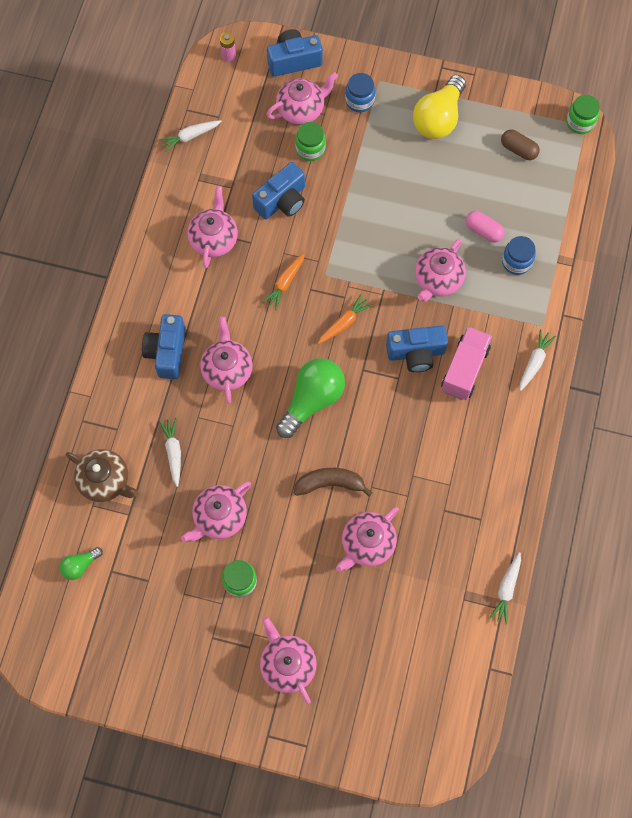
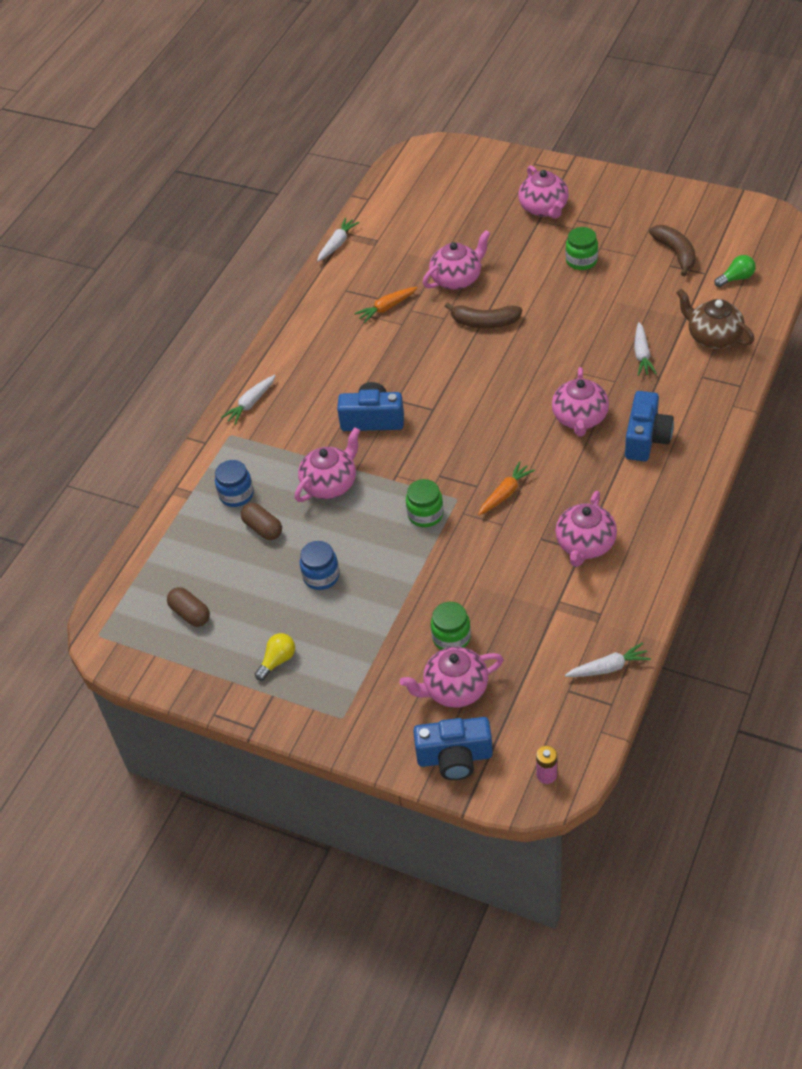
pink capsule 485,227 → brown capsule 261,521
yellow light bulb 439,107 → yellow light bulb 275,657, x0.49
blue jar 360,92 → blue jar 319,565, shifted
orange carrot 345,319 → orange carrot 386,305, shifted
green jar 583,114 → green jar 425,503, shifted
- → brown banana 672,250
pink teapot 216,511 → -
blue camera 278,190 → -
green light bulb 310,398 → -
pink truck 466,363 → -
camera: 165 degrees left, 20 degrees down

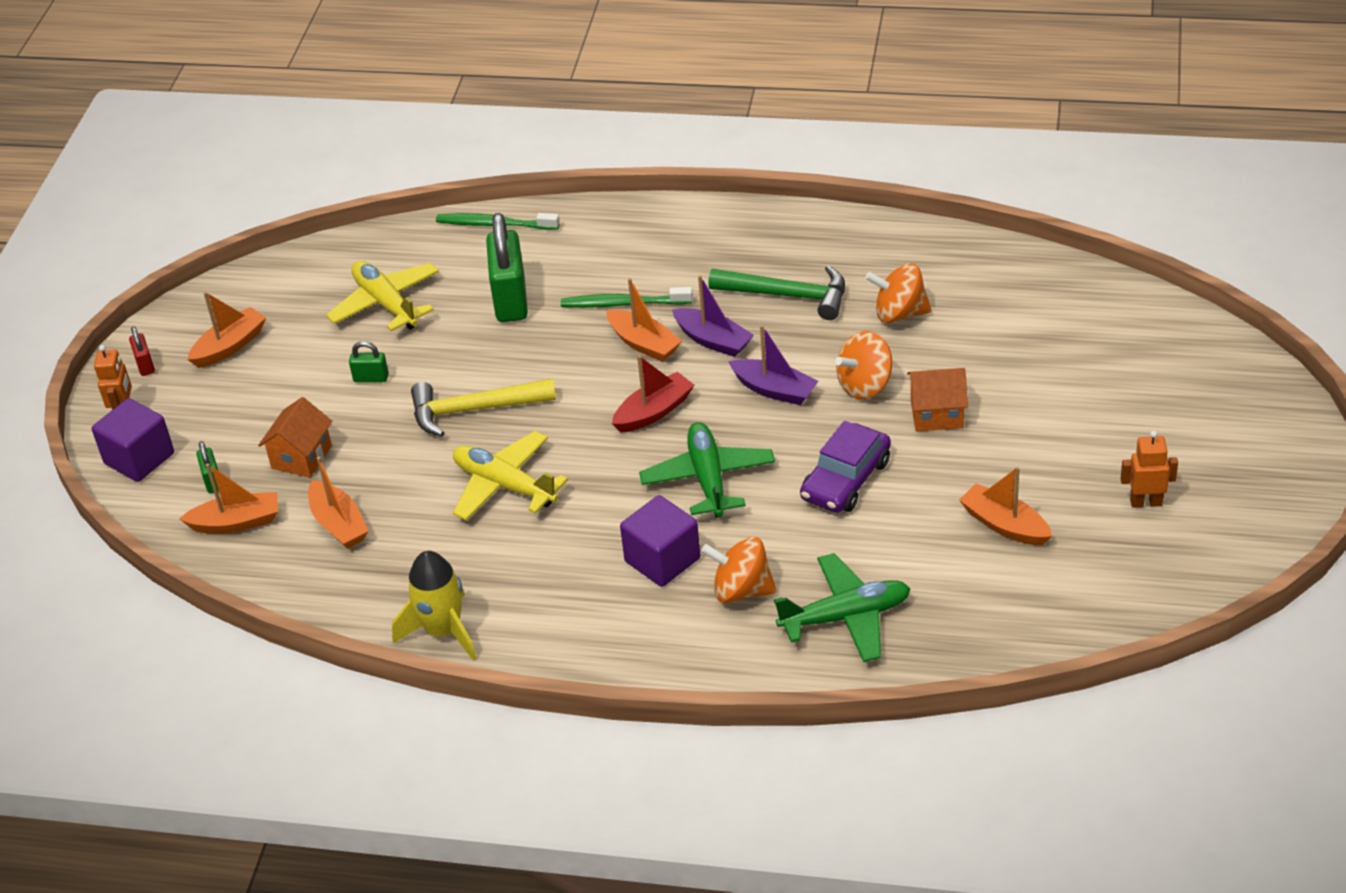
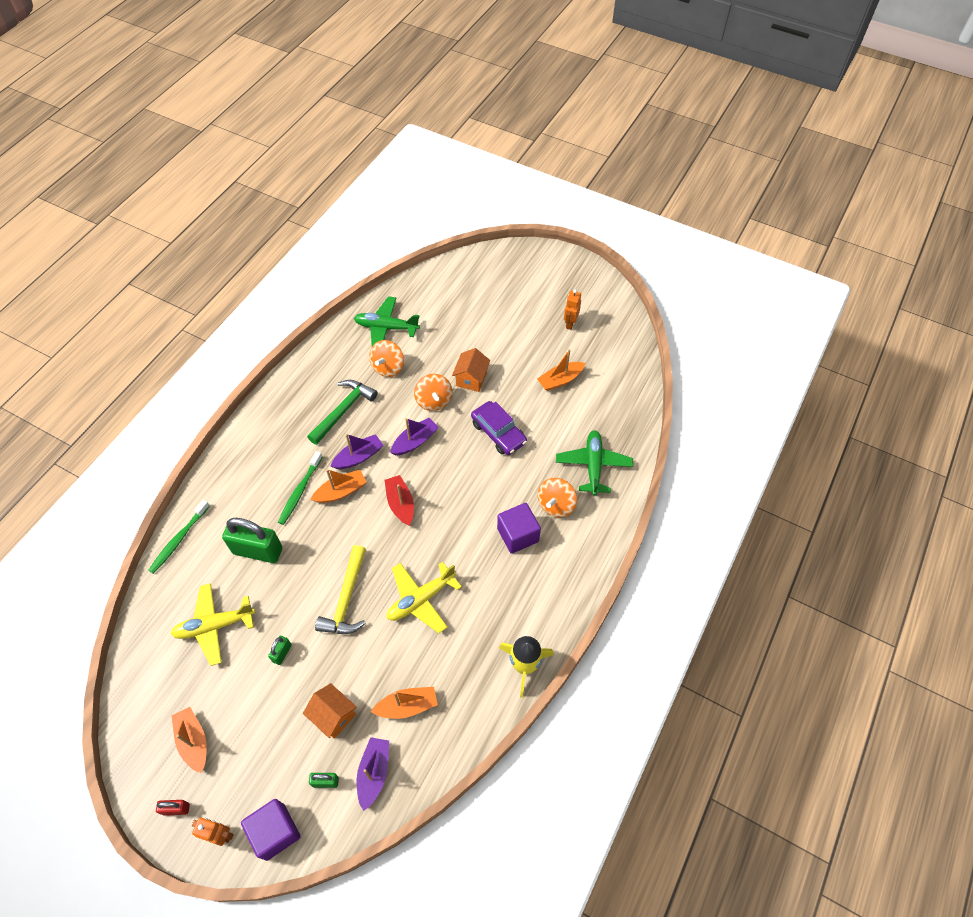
green plane 707,470 → green plane 387,321, shifted
orange boat 228,498 → purple boat 373,774
camera: 75 degrees left, 15 degrees up

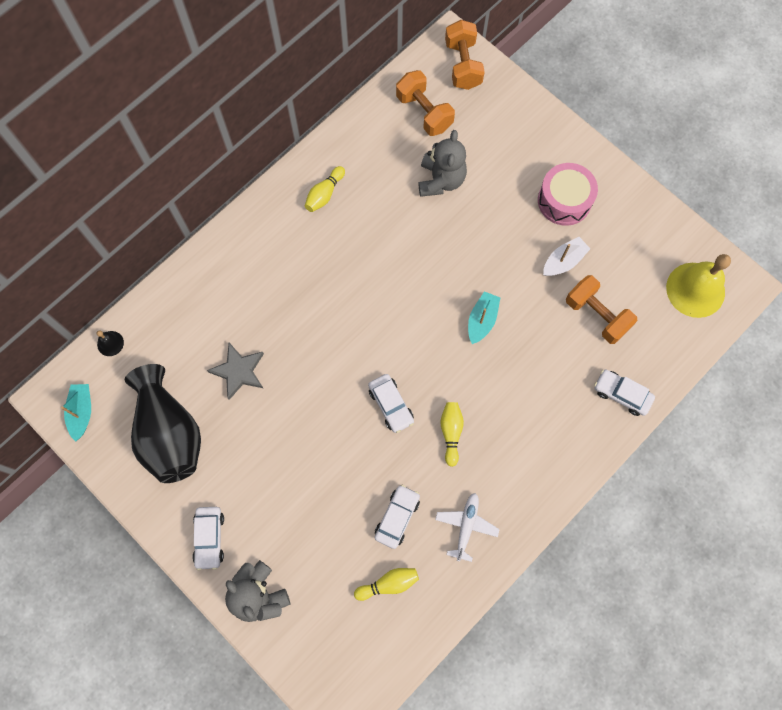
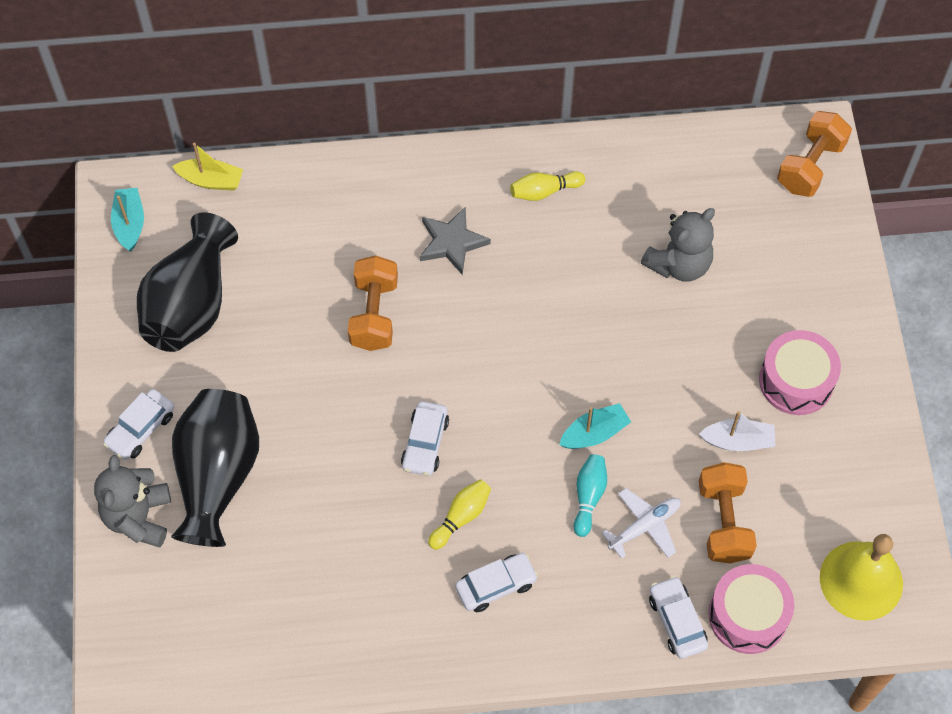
turquoise boat 76,412 → turquoise boat 127,219, 45 degrees counterclockwise
- → black vase 215,468
black bell 110,343 → yellow boat 207,167
orange dumbbell 425,103 → orange dumbbell 373,303, shifted
grey star 235,371 → grey star 455,240, shifted
white car 397,517 → white car 496,582, shifted
- → turquoise bowling pin 590,495
white plane 467,527 → white plane 641,523, shifted
- → pink drum 751,609
yellow bowling pin 386,584 → -
camera: 40 degrees right, 10 degrees down

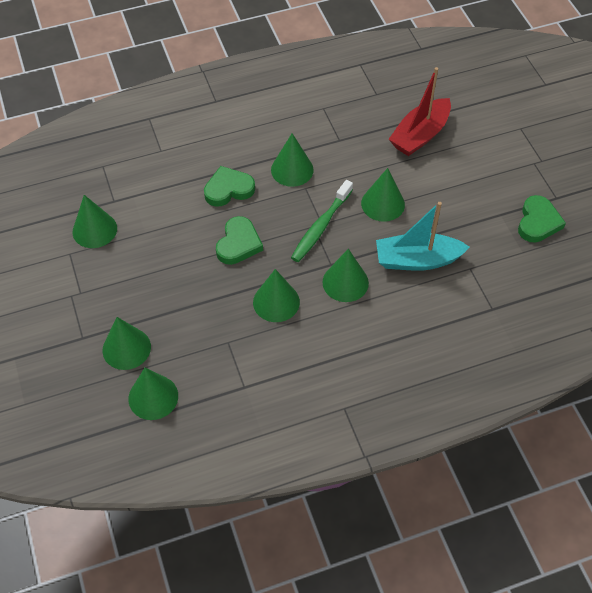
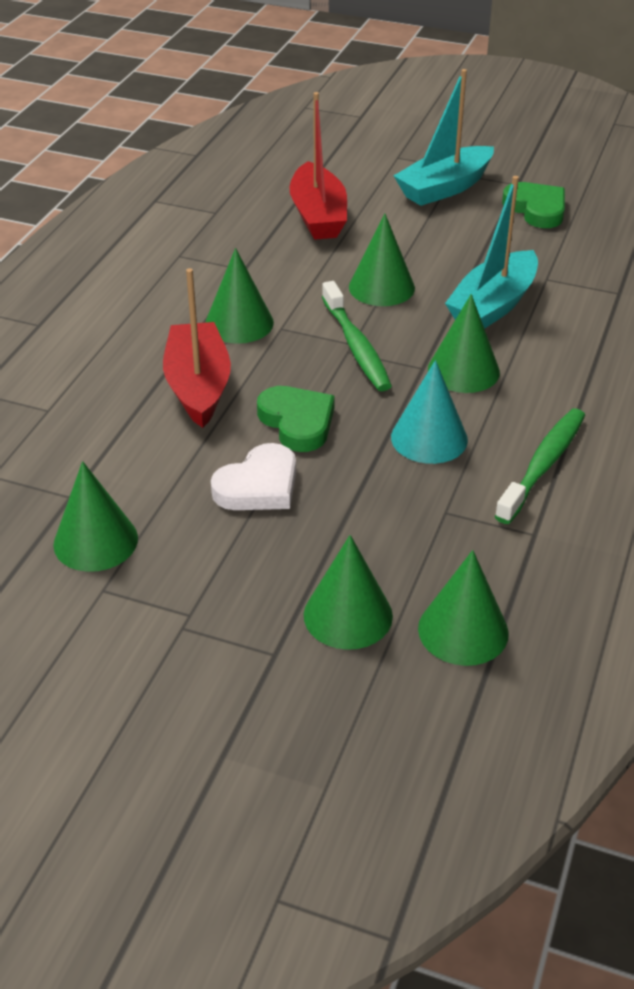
green heart 229,186 → red boat 197,348
- → white heart 253,476
green cone 276,295 → turquoise cone 429,412
- → turquoise boat 444,137
- → green toothbrush 540,466
camera: 50 degrees left, 15 degrees down

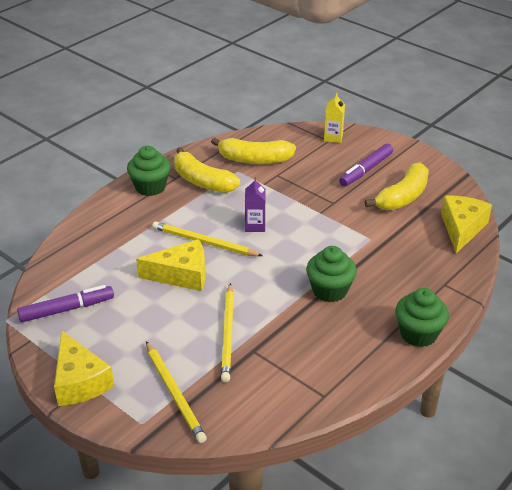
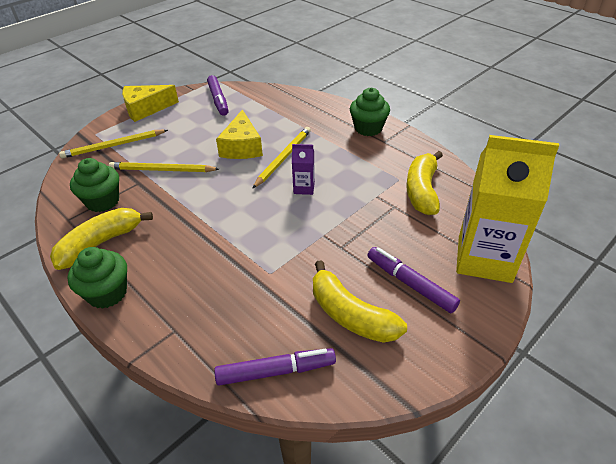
yellow banana 207,170 → yellow banana 101,239, shifted
green cupcake 331,274 → green cupcake 94,185, shifted
yellow cheese 466,224 → purple marker 275,367
yellow carton 334,118 → yellow carton 507,209, x2.32
camera: 95 degrees right, 5 degrees up

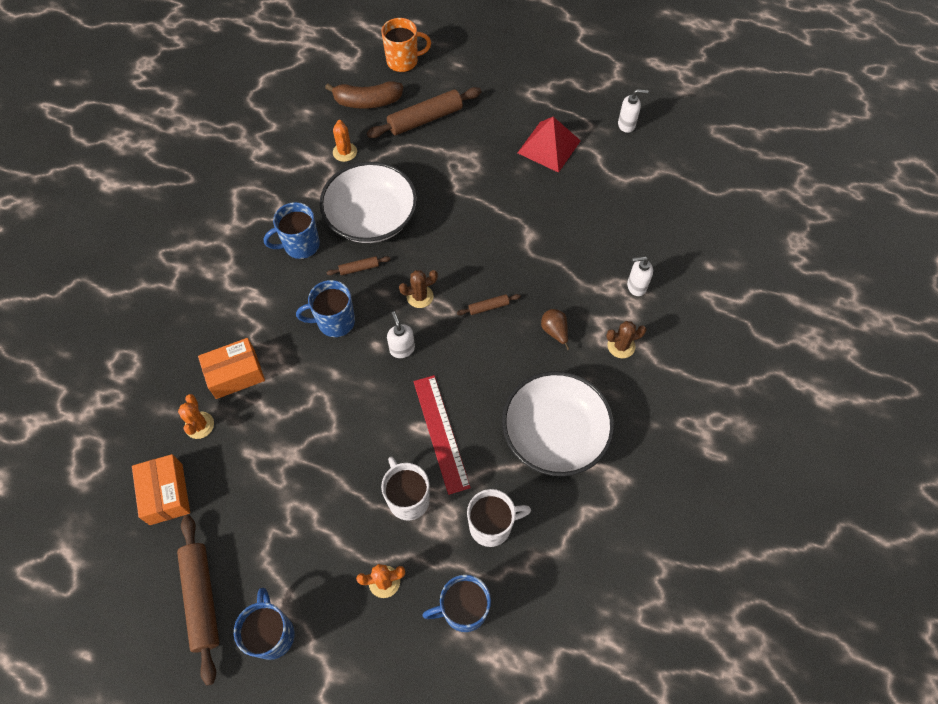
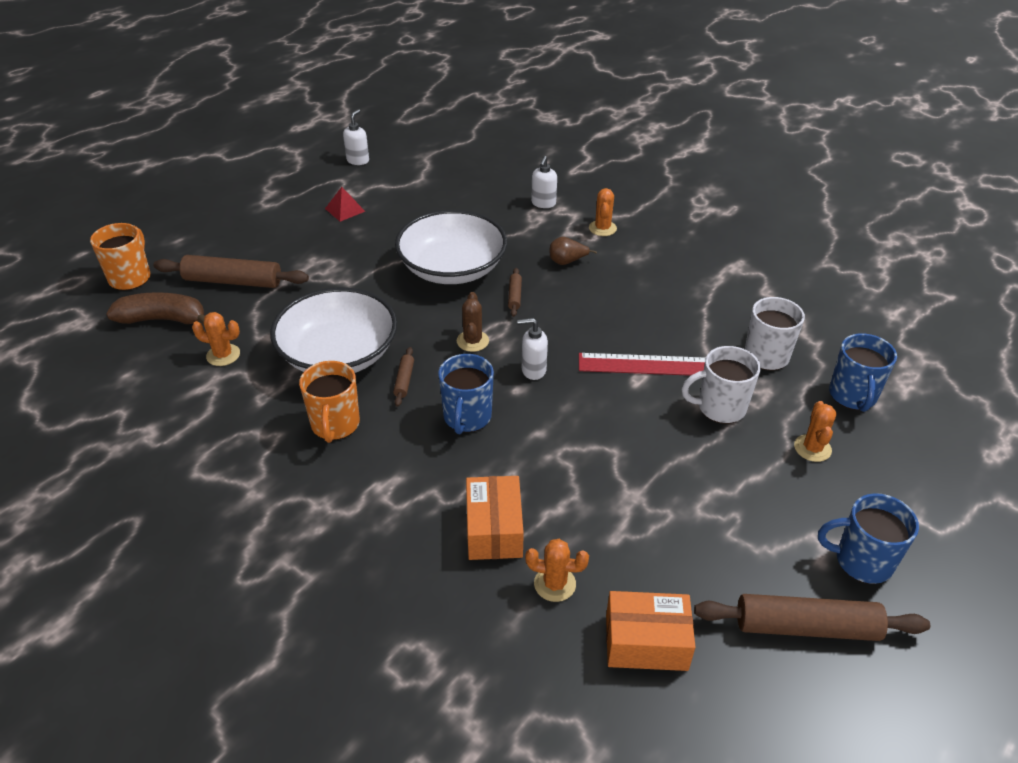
brown banana 364,95 → brown banana 155,308, 105 degrees counterclockwise
brown rolling pin 424,112 → brown rolling pin 231,271, 75 degrees counterclockwise
blue mug 292,230 → orange mug 329,402
red pyramid 549,145 → red pyramid 345,204, x0.56
white bowl 558,423 → white bowl 451,247, shifted
brown cactus 626,339 → orange cactus 603,212
camera: 70 degrees left, 20 degrees down

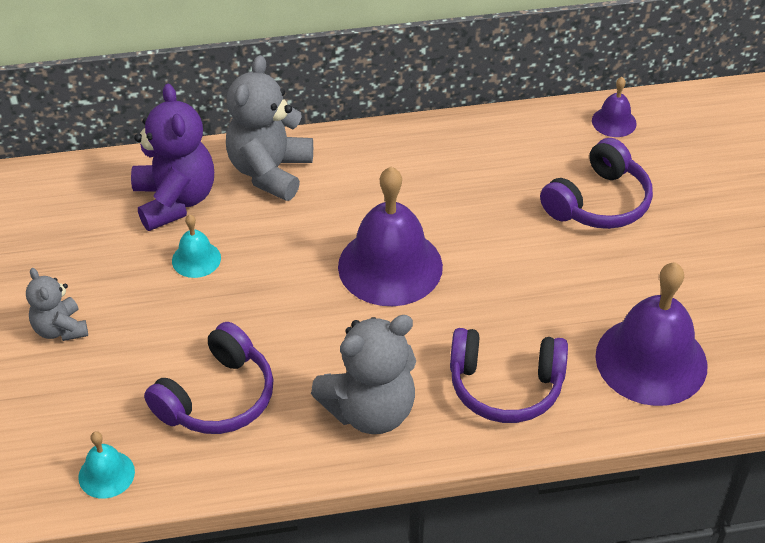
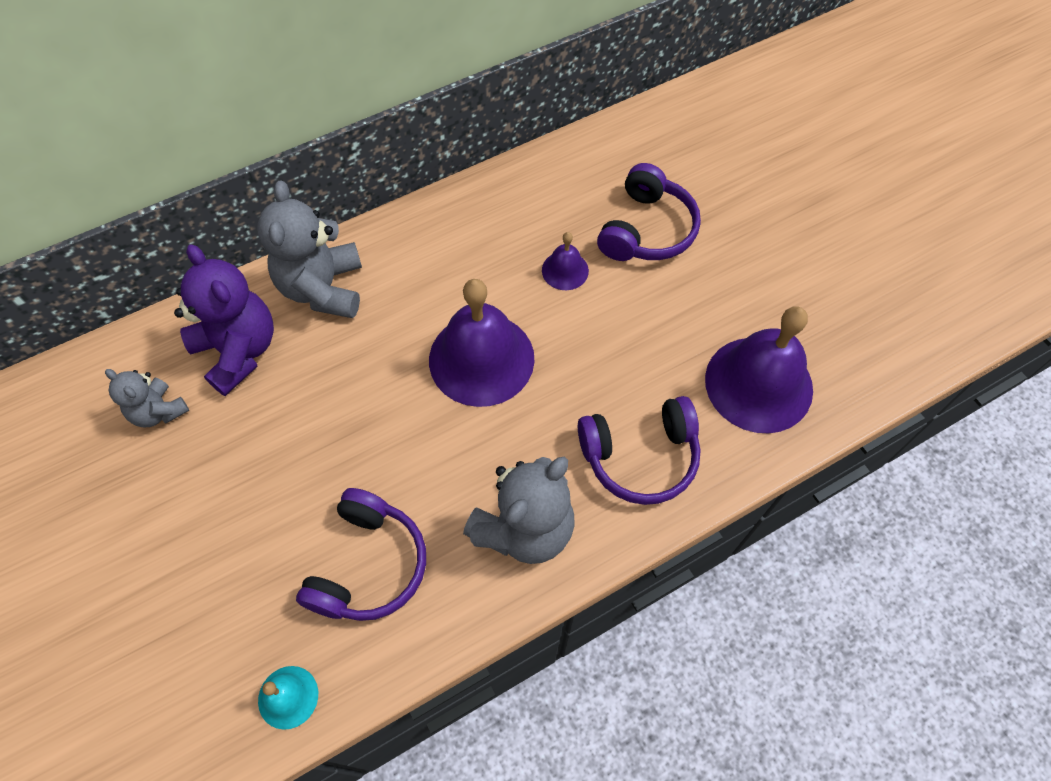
grey teddy bear 57,304 → grey teddy bear 147,398, shifted
purple bell 614,107 → purple bell 565,261, shifted
turquoise bell 196,246 → -
camera: 20 degrees left, 15 degrees up

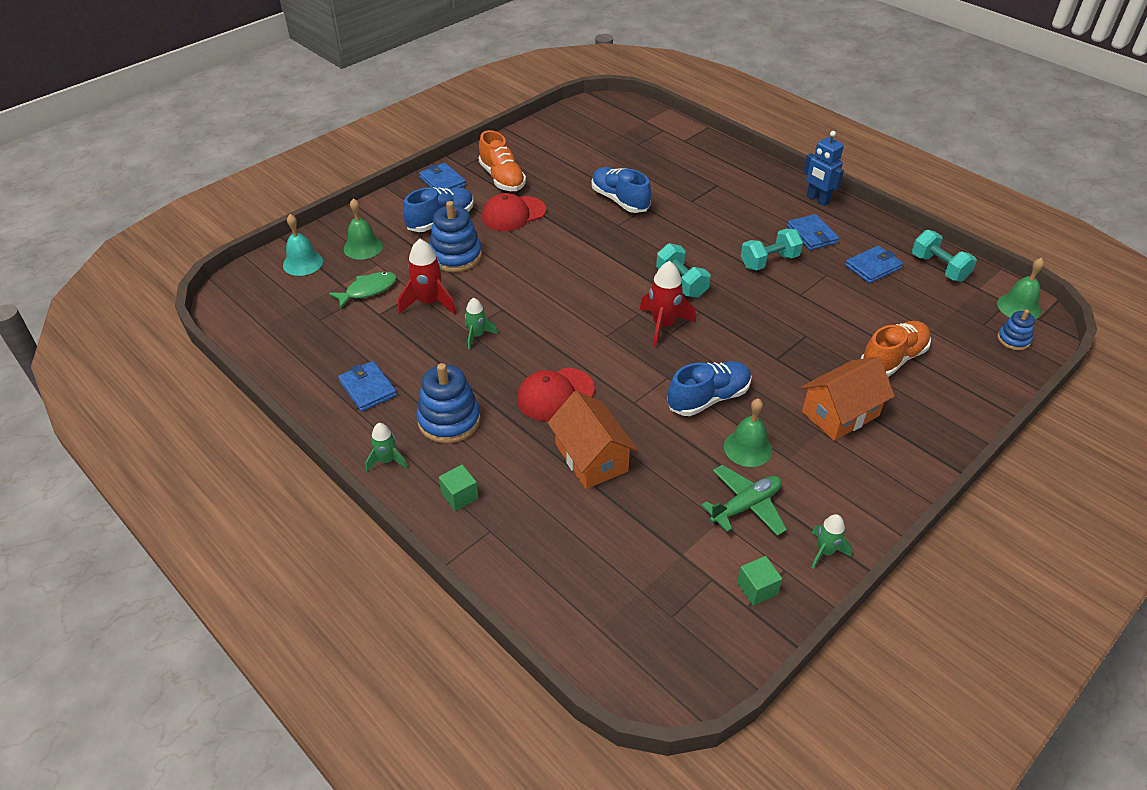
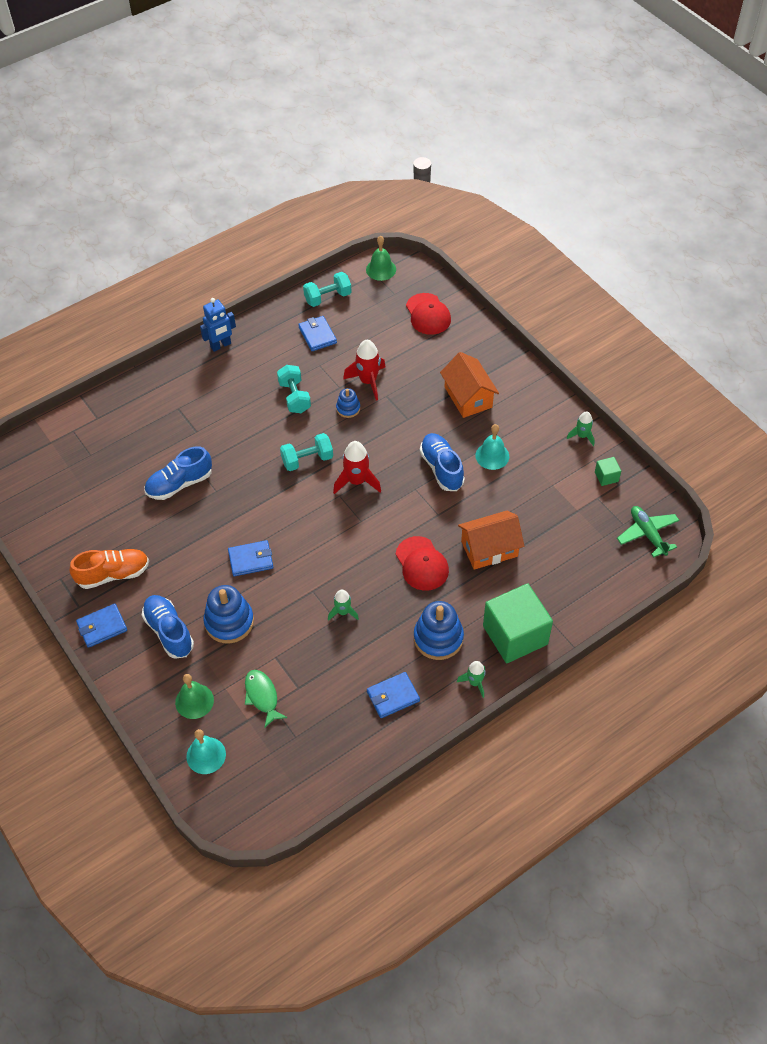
blue wallet 813,232 → blue wallet 250,558, shifted
blue stacking toy 1016,330 → blue stacking toy 348,403, shifted
red rocket 427,277 → red rocket 364,370, shifted
red cap 514,212 → red cap 428,314, shifted
green bell 748,432 → turquoise bell 492,447
green cube 458,488 → green cube 518,623, x2.39
green plane 744,500 → green plane 648,532, shifted
orange shoe 896,349 → -
camera: 80 degrees left, 10 degrees up

